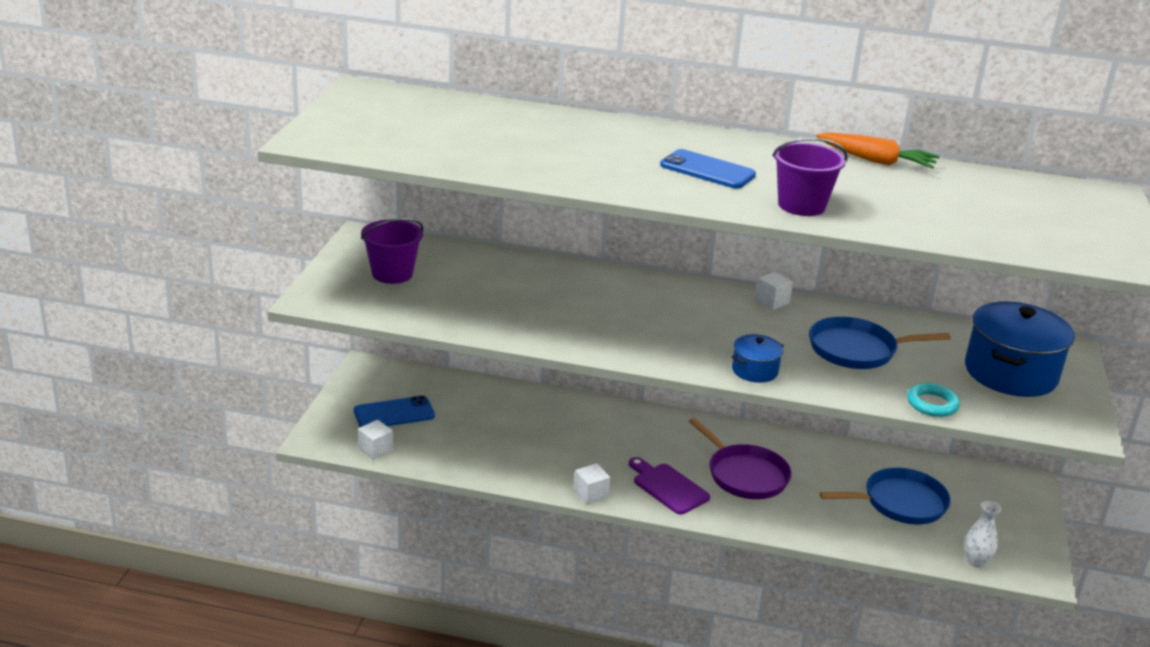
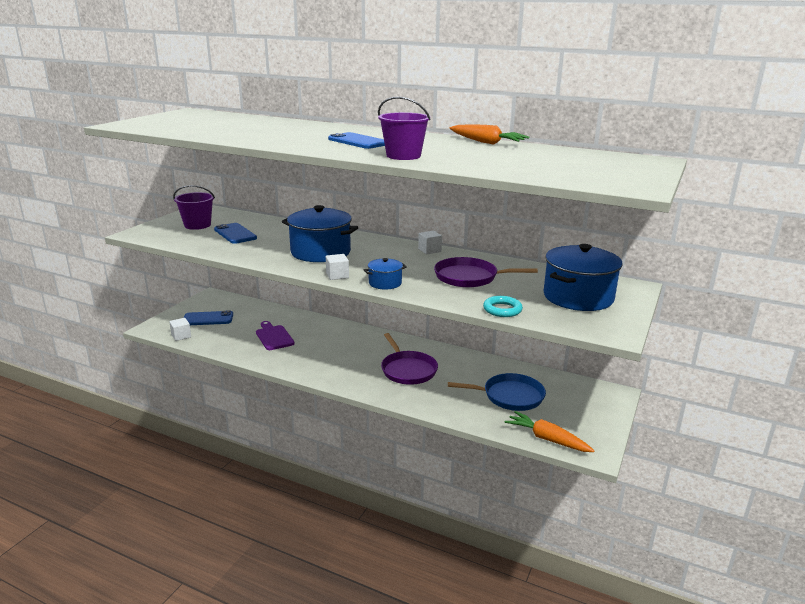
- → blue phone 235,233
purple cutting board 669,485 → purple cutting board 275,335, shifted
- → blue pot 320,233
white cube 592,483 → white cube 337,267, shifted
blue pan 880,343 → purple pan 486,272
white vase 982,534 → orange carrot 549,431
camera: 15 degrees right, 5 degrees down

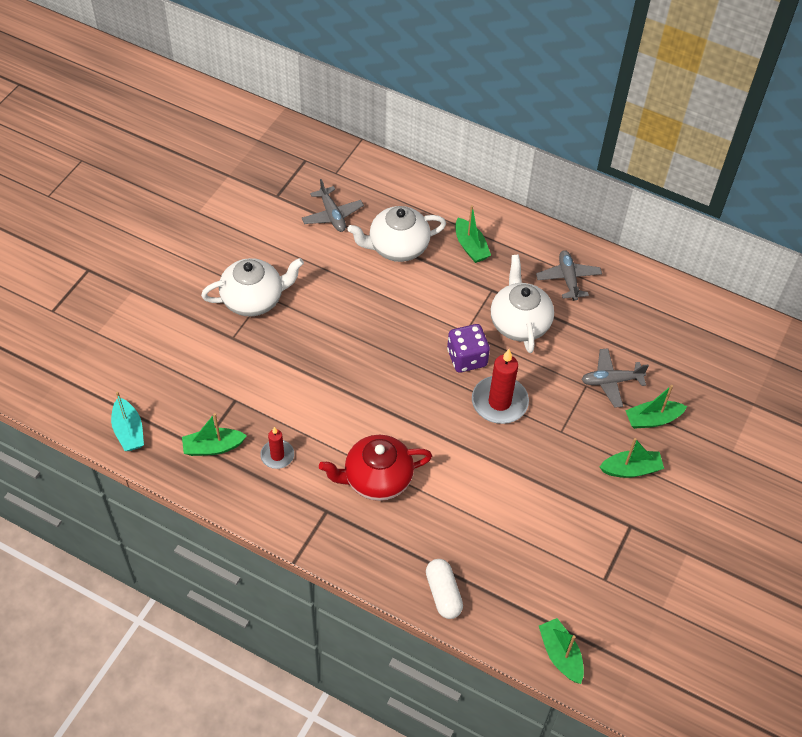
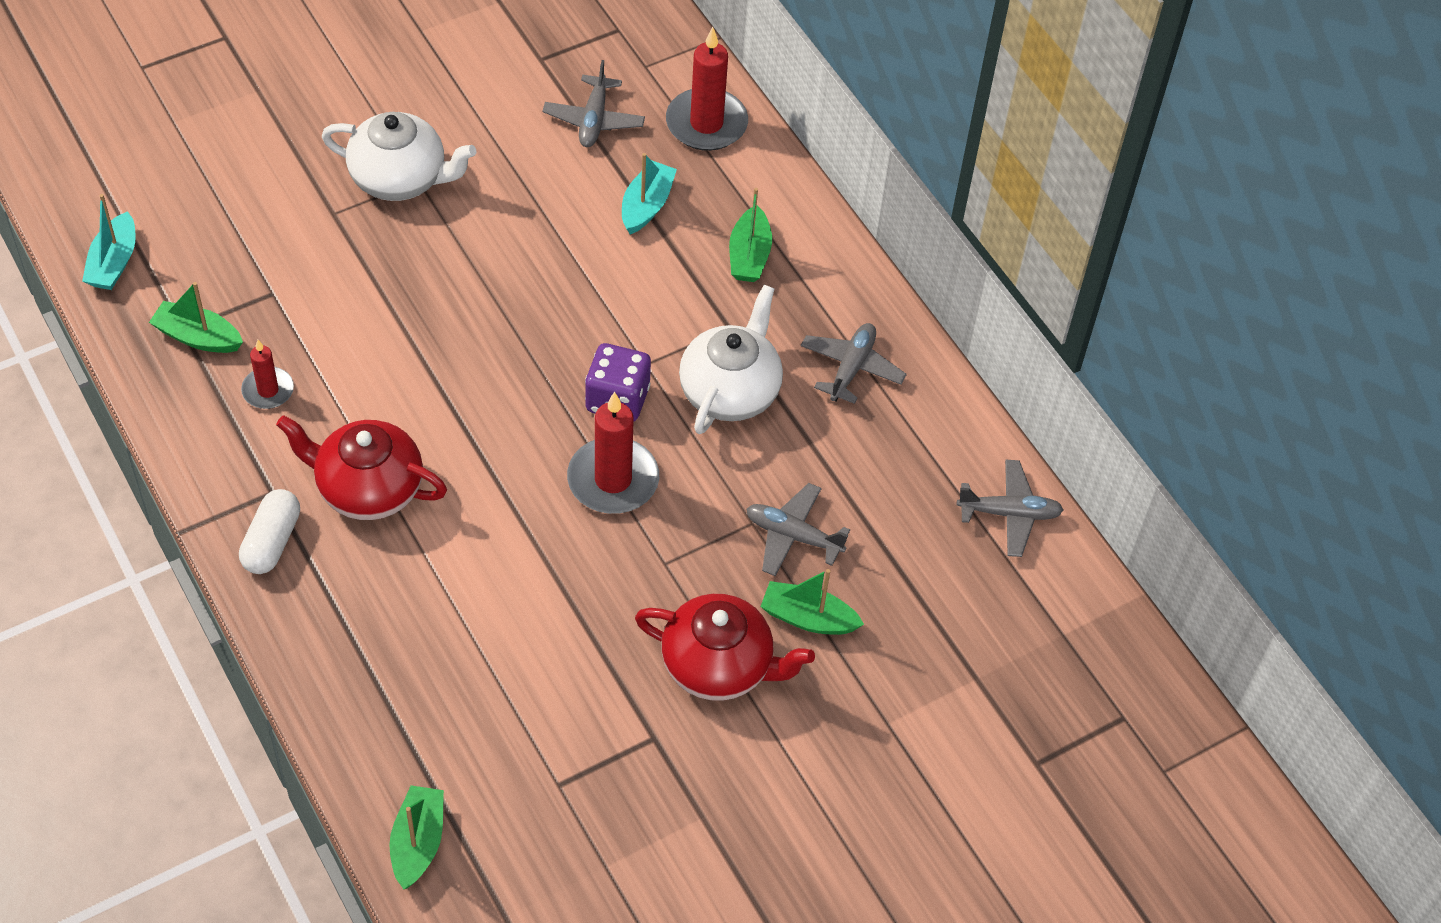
white capsule 444,589 → white capsule 269,531, shifted
white teapot 396,234 → turquoise boat 649,193
green boat 632,458 → red teapot 725,647
- → red candle 707,89
- → grey plane 1010,508
camera: 30 degrees right, 0 degrees up

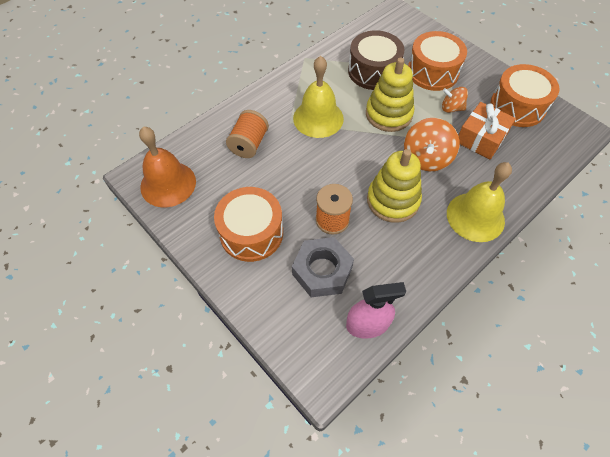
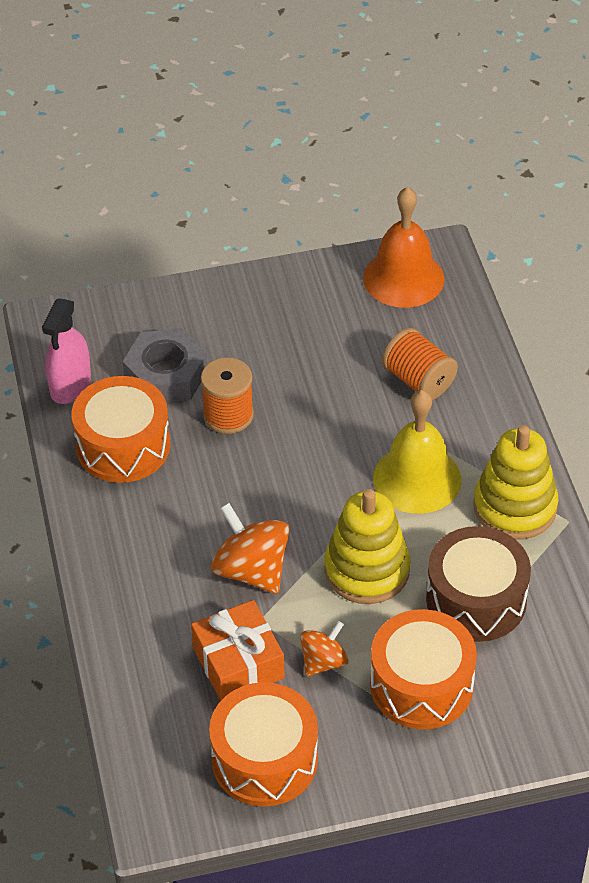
orange drum 248,224 → orange drum 121,429, shifted
yellow stacking toy 394,186 → yellow stacking toy 516,482, shifted
yellow bell 479,202 → -
camera: 120 degrees right, 10 degrees down

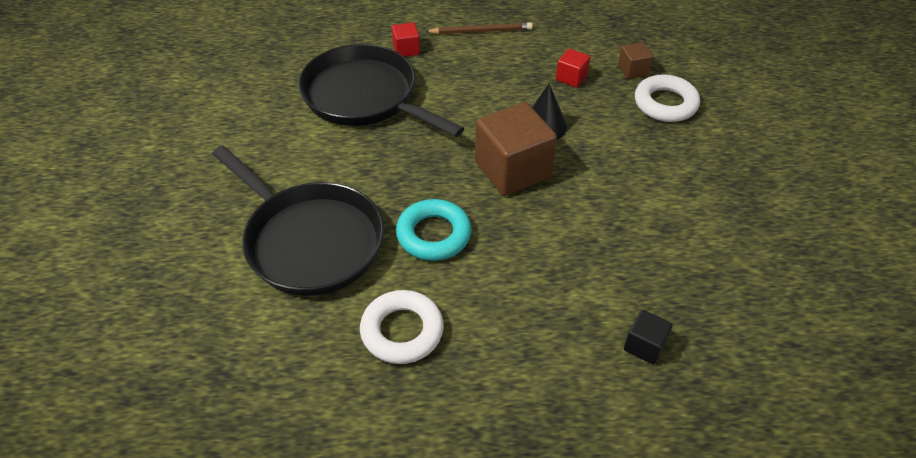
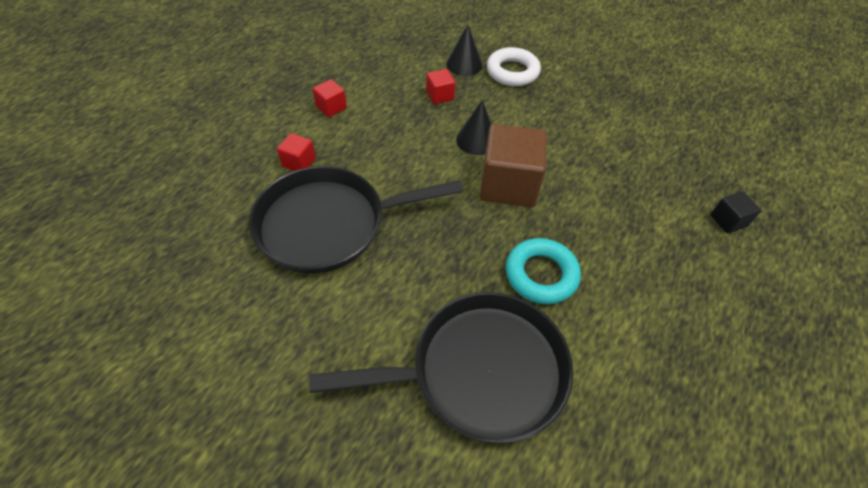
brown pencil 479,28 → red cube 329,98
brown cube 635,60 → black cone 464,50
white ring 402,327 → -
camera: 55 degrees left, 5 degrees up

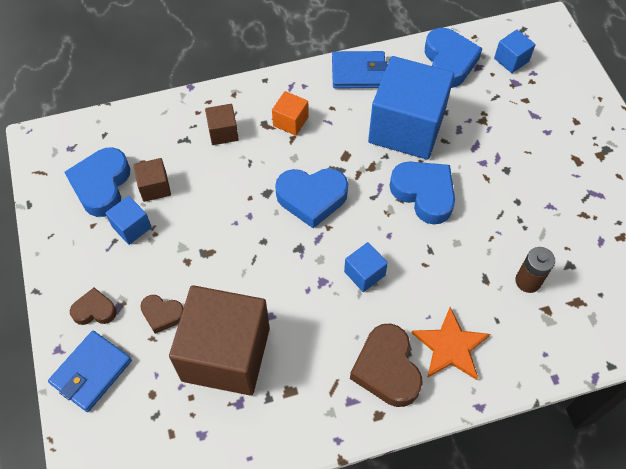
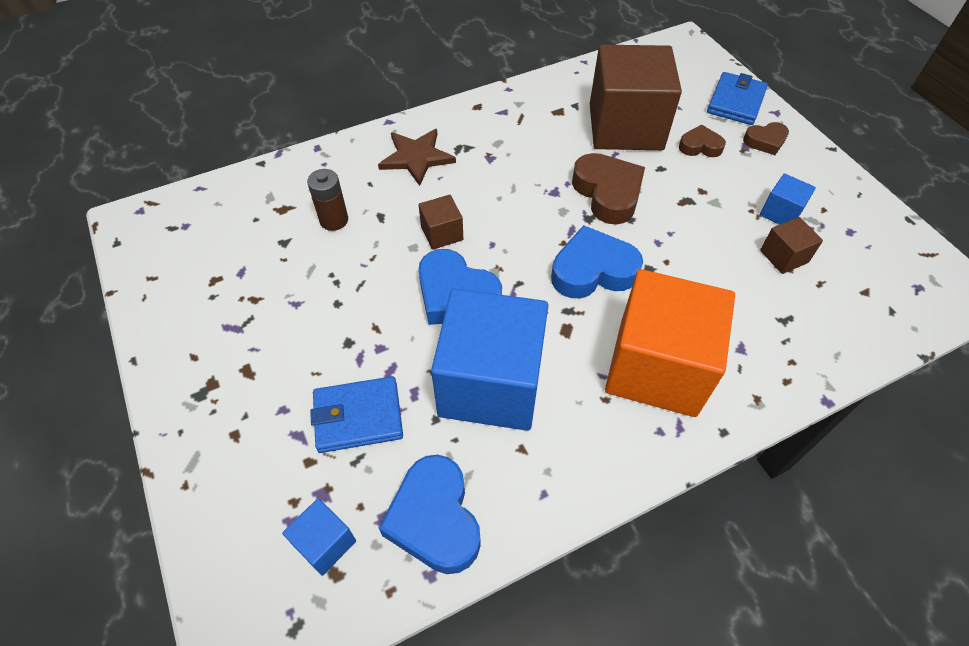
blue wallet 359,70 → blue wallet 356,414, shifted
orange star 451,343 → brown star 417,157
brown cube 222,124 → brown cube 440,222, shifted
brown heart 386,365 → brown heart 608,189, shifted
orange cube 290,113 → orange cube 670,343, x2.34
blue heart 97,182 → -
blue cube 366,267 → -
camera: 170 degrees right, 5 degrees down

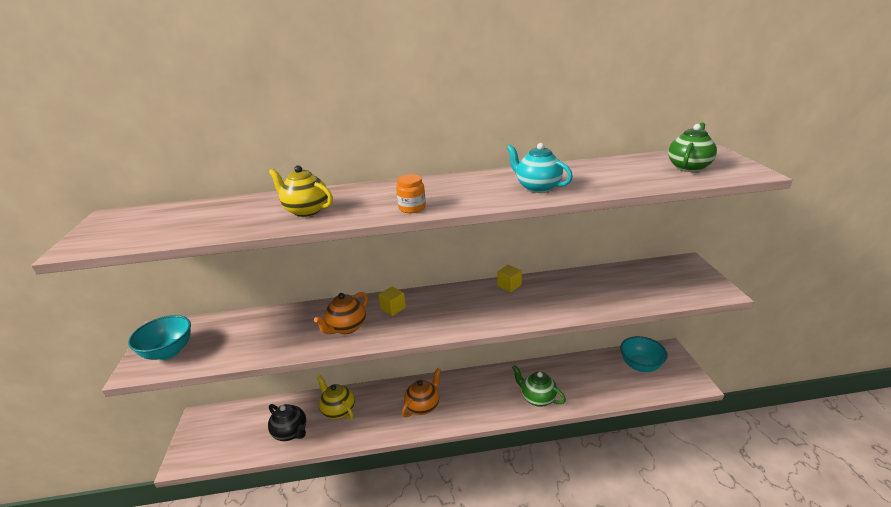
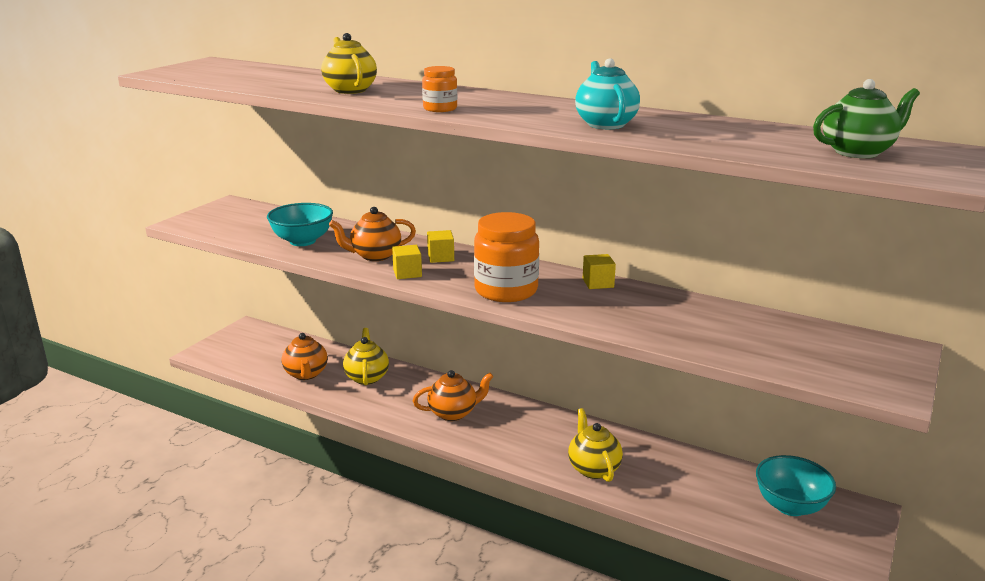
turquoise bowl 159,337 → turquoise bowl 300,224, shifted
black teapot 287,422 → orange teapot 305,356
- → yellow cube 407,262
- → orange jar 506,257
green teapot 539,386 → yellow teapot 595,445
camera: 35 degrees right, 5 degrees down

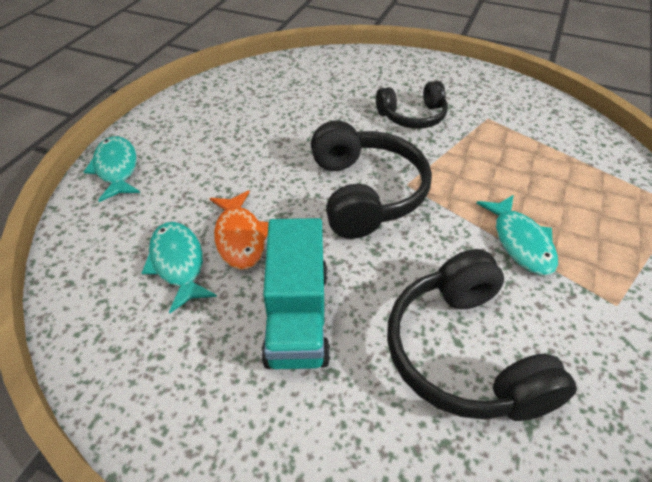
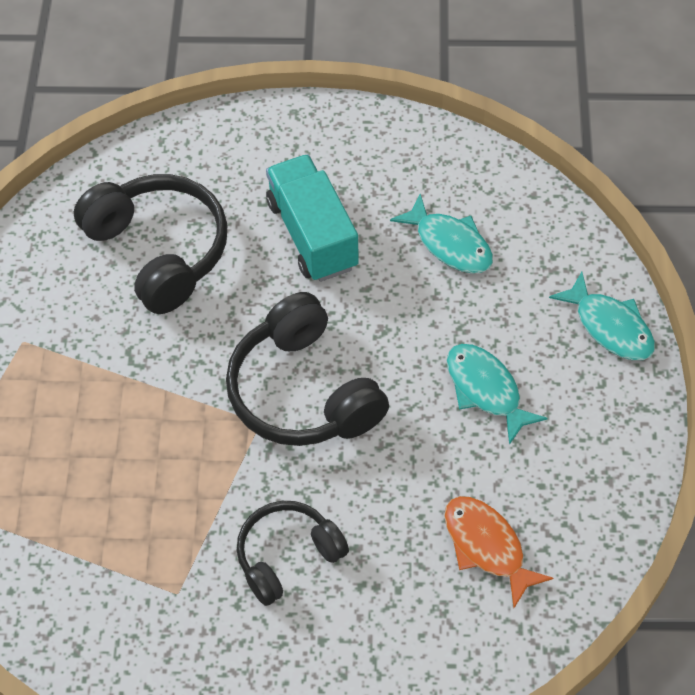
orange fish 239,230 → orange fish 498,552, shifted
turquoise fish 517,235 → turquoise fish 497,394, shifted
camera: 160 degrees right, 10 degrees up

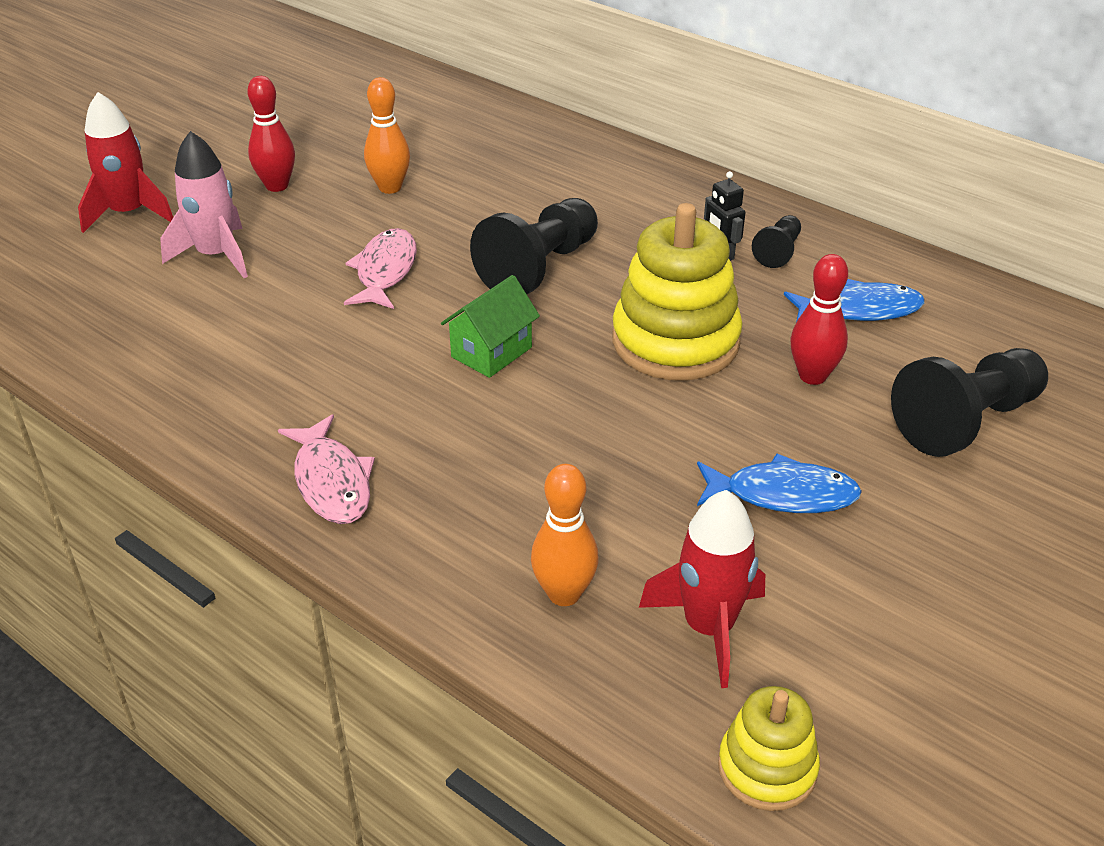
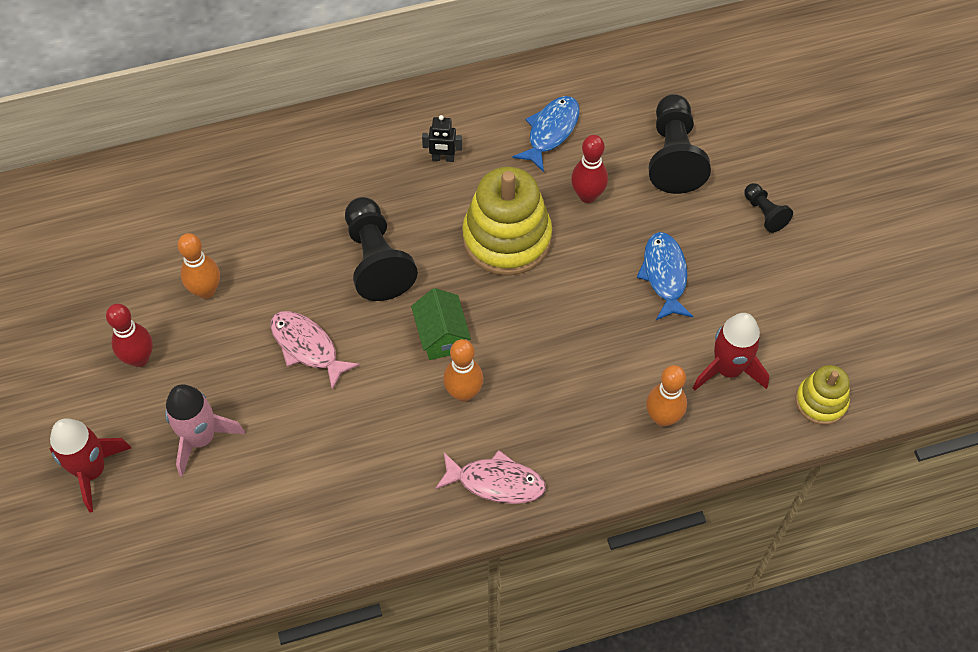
- → orange bowling pin 463,370
blue fish 779,483 → blue fish 665,276, 45 degrees counterclockwise
black pawn 776,241 → black pawn 768,208, shifted
camera: 55 degrees left, 20 degrees up

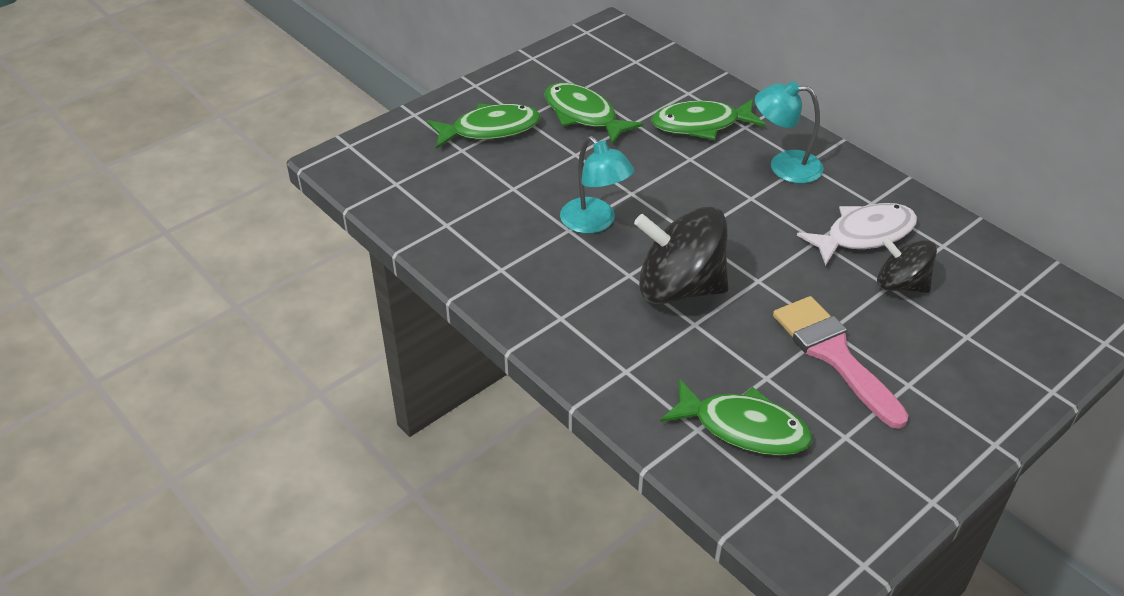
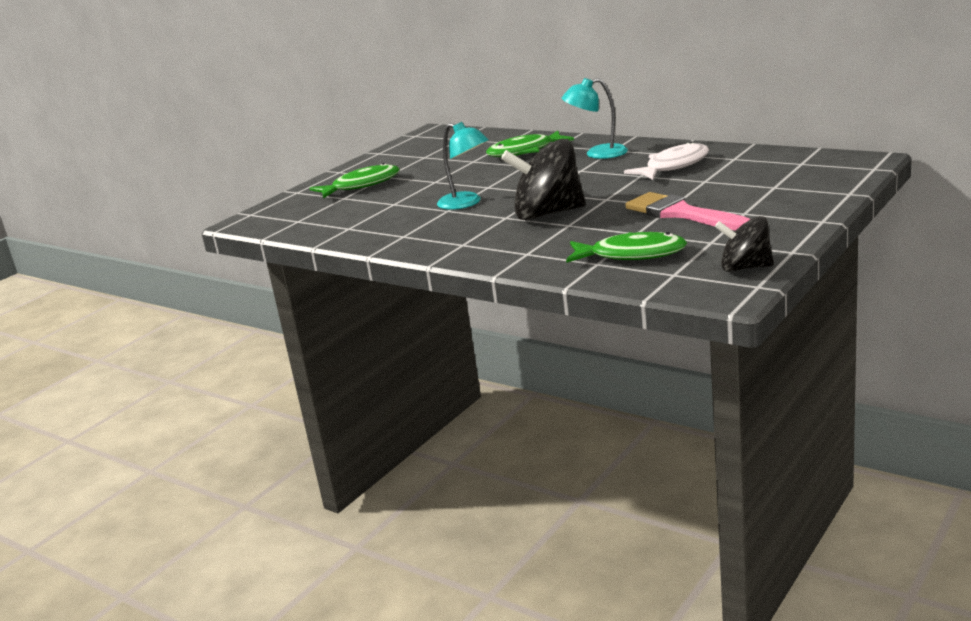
black spinning top 907,265 → black spinning top 744,244, shifted
green fish 594,114 → -
camera: 10 degrees left, 20 degrees down

